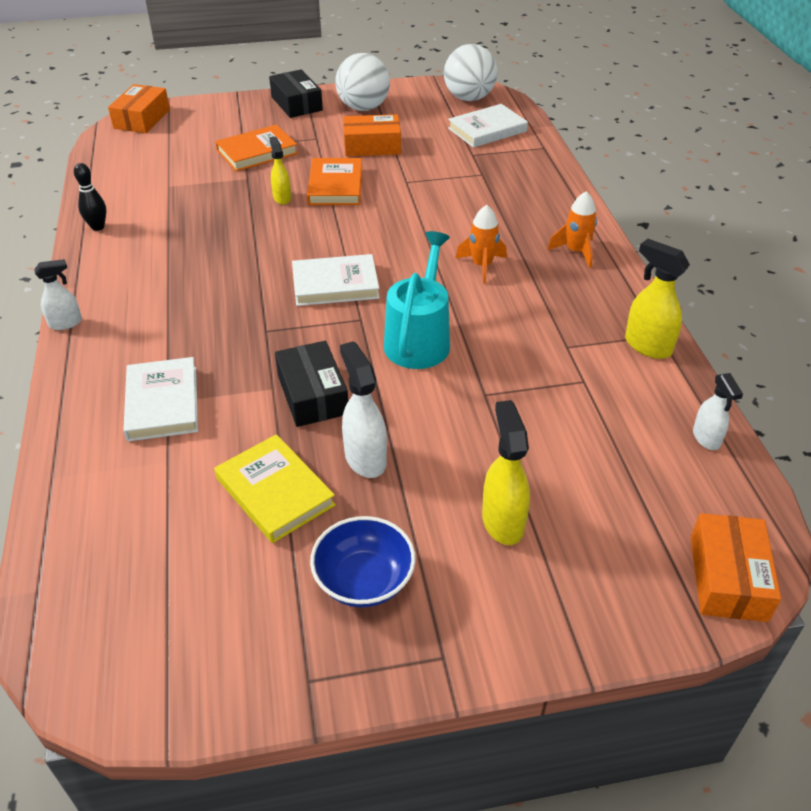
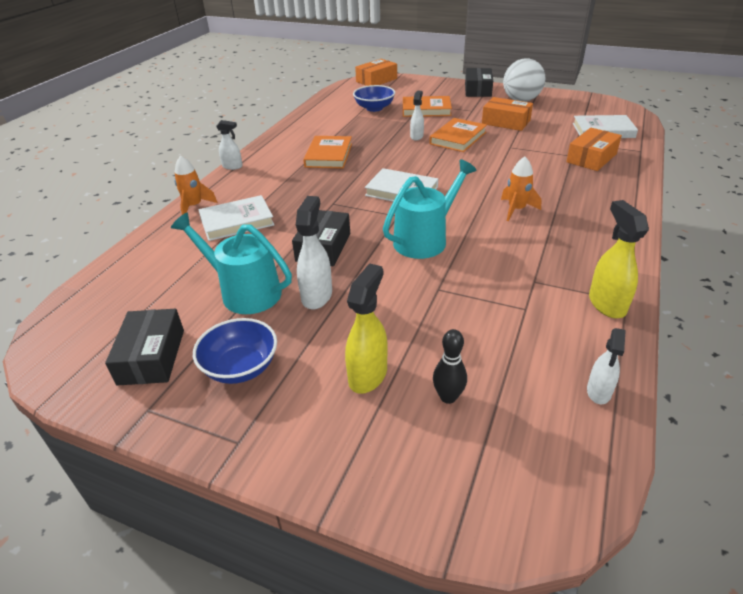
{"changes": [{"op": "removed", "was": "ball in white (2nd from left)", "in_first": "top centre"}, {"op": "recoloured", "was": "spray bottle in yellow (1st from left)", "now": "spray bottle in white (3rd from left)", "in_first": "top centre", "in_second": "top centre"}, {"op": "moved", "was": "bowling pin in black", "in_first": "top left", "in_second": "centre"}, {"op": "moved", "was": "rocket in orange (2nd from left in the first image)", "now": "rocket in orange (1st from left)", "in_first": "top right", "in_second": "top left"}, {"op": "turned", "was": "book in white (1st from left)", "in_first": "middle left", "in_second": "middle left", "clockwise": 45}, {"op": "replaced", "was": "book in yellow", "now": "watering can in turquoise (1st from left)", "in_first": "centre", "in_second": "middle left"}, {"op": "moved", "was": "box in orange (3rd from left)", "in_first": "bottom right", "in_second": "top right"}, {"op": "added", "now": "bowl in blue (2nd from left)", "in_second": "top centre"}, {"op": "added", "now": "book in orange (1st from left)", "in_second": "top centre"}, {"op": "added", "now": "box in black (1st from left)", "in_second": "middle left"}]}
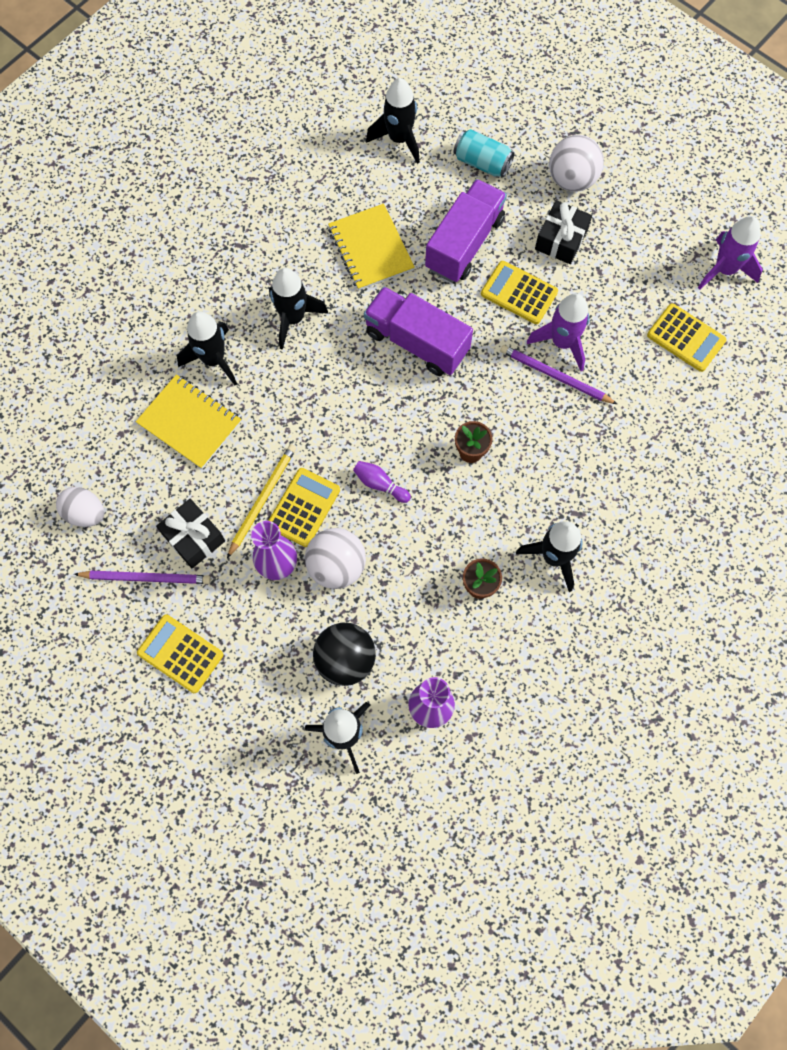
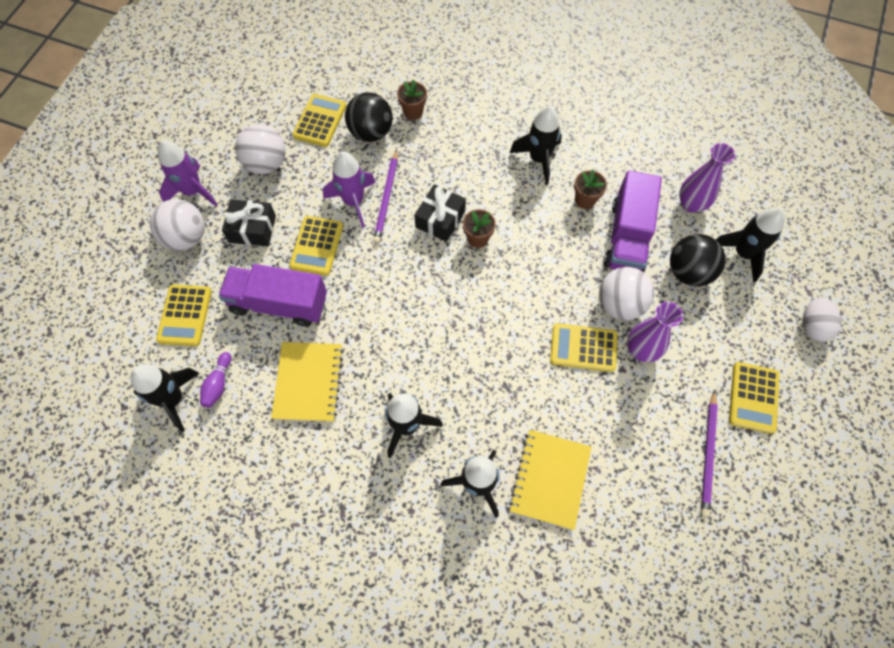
{"changes": [{"op": "replaced", "was": "can in turquoise", "now": "calculator in yellow (1st from left)", "in_first": "top centre", "in_second": "middle left"}, {"op": "turned", "was": "notebook in yellow (2nd from left in the first image)", "in_first": "top centre", "in_second": "centre", "clockwise": -45}, {"op": "moved", "was": "rocket in purple (2nd from left in the first image)", "now": "rocket in purple (1st from left)", "in_first": "top right", "in_second": "top left"}, {"op": "moved", "was": "truck in purple (1st from left in the first image)", "now": "truck in purple (2nd from left)", "in_first": "top centre", "in_second": "middle right"}, {"op": "removed", "was": "pencil in yellow", "in_first": "middle left"}, {"op": "moved", "was": "bowling pin in purple", "in_first": "centre", "in_second": "middle left"}, {"op": "moved", "was": "egg in white", "in_first": "middle left", "in_second": "middle right"}, {"op": "moved", "was": "gift in black (1st from left in the first image)", "now": "gift in black (2nd from left)", "in_first": "middle left", "in_second": "top centre"}, {"op": "turned", "was": "pencil in purple (1st from left in the first image)", "in_first": "middle left", "in_second": "bottom right", "clockwise": -150}, {"op": "added", "now": "flower pot in brown (1st from left)", "in_second": "top centre"}, {"op": "added", "now": "ball in black (1st from left)", "in_second": "top centre"}, {"op": "added", "now": "ball in white (2nd from left)", "in_second": "top left"}]}
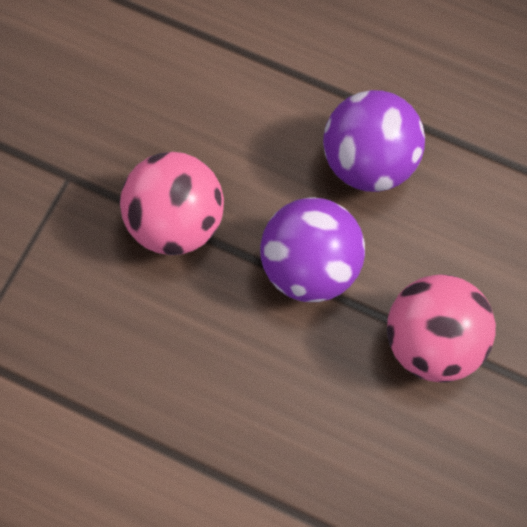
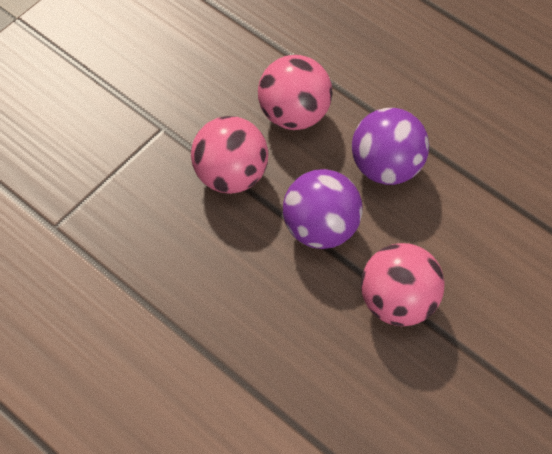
{"changes": [{"op": "added", "now": "ball in pink (2nd from left)", "in_second": "top centre"}]}
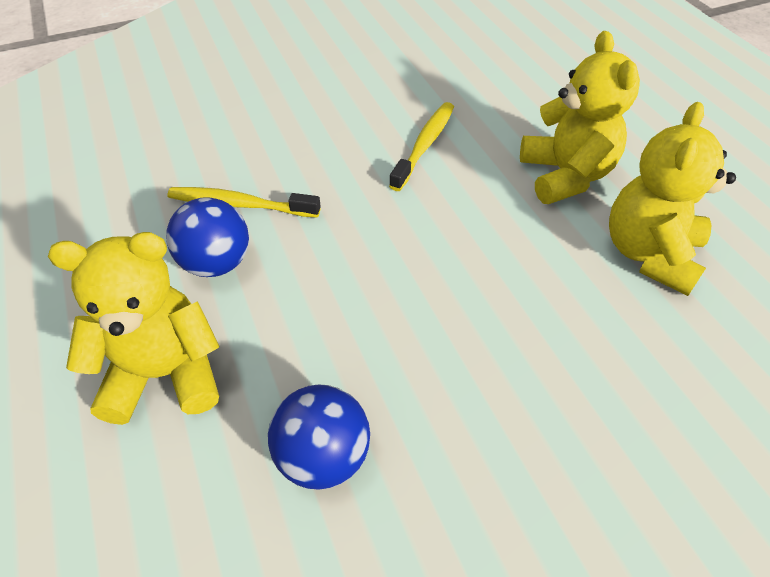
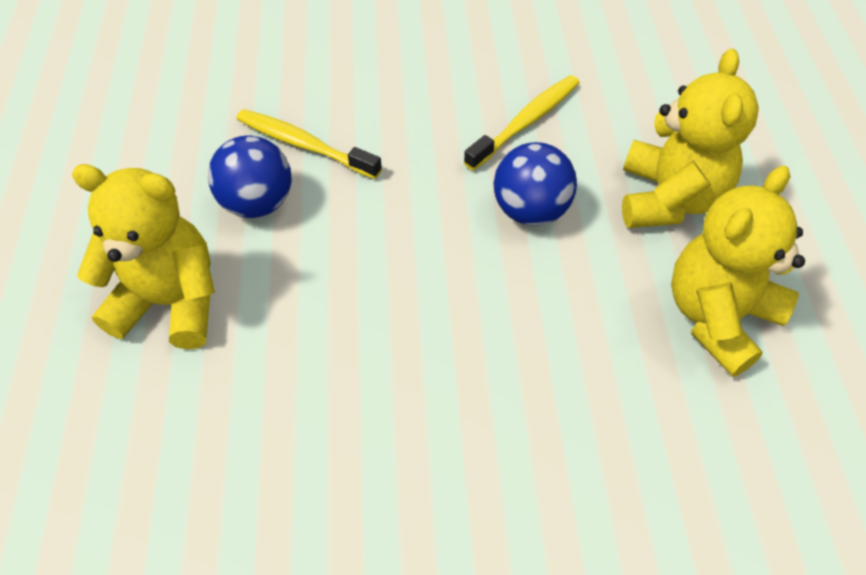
{"changes": [{"op": "moved", "was": "ball in blue (2nd from left)", "in_first": "bottom centre", "in_second": "top centre"}]}
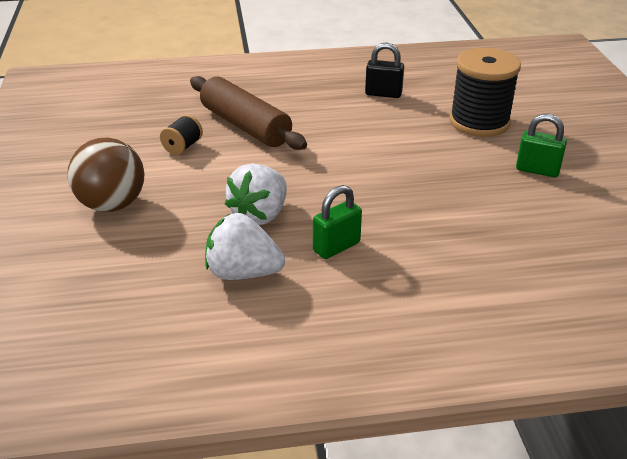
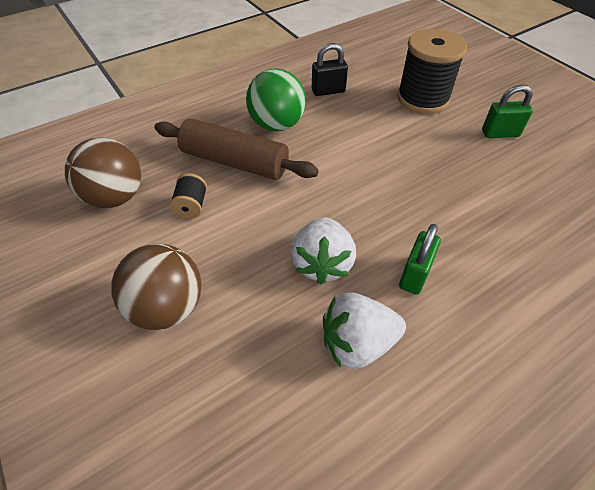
{"changes": [{"op": "added", "now": "ball in green", "in_second": "top centre"}, {"op": "added", "now": "ball in brown (1st from left)", "in_second": "middle left"}]}
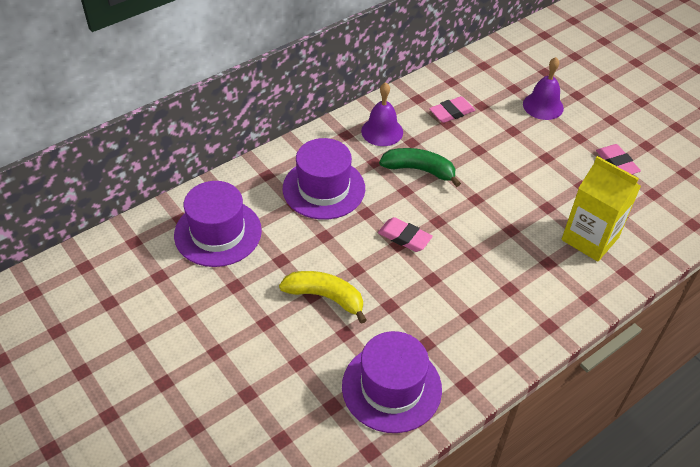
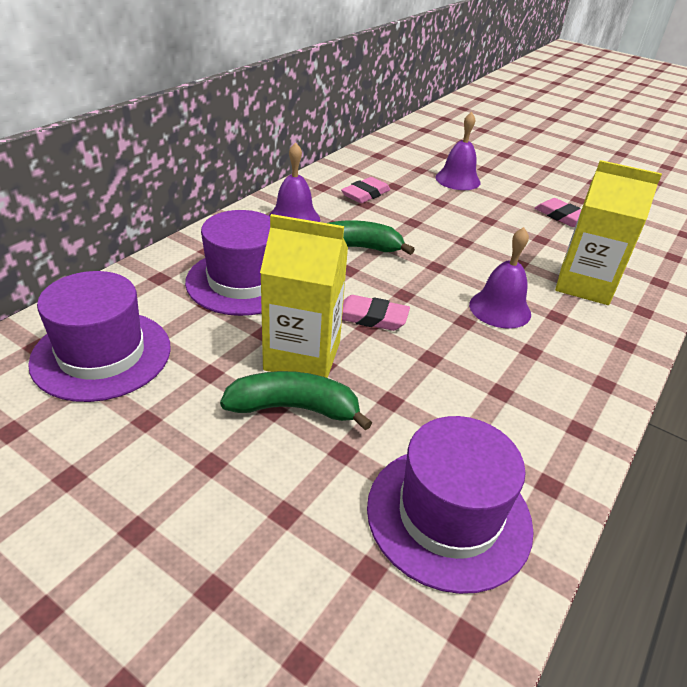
{"changes": [{"op": "recoloured", "was": "banana in yellow", "now": "banana in green (1st from left)", "in_first": "centre", "in_second": "centre"}, {"op": "added", "now": "carton in yellow (1st from left)", "in_second": "centre"}, {"op": "added", "now": "bell in purple (3rd from left)", "in_second": "middle right"}]}
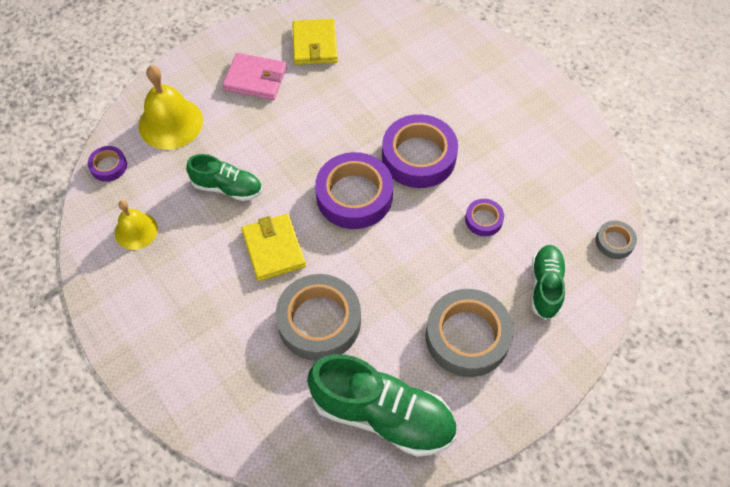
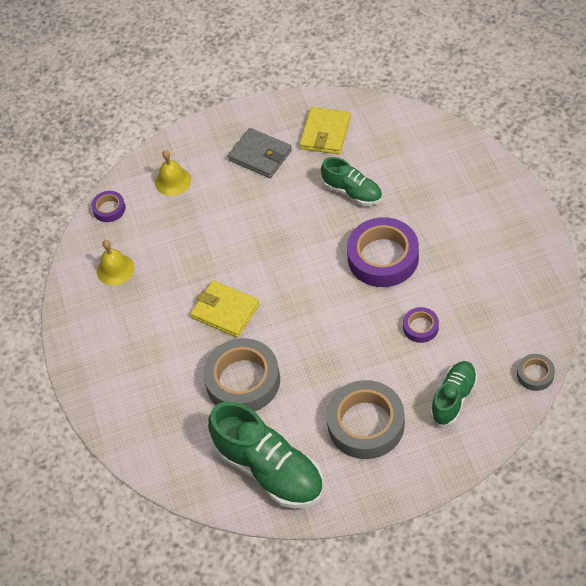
{"changes": [{"op": "recoloured", "was": "wallet in pink", "now": "wallet in grey", "in_first": "top centre", "in_second": "top centre"}, {"op": "resized", "was": "bell in yellow (2nd from left)", "in_first": "top left", "in_second": "top left", "ratio": 0.61}, {"op": "removed", "was": "tape in purple (2nd from left)", "in_first": "centre"}, {"op": "moved", "was": "shoe in green (1st from left in the first image)", "now": "shoe in green (2nd from left)", "in_first": "middle left", "in_second": "top centre"}, {"op": "turned", "was": "wallet in yellow (1st from left)", "in_first": "centre", "in_second": "centre", "clockwise": -60}]}
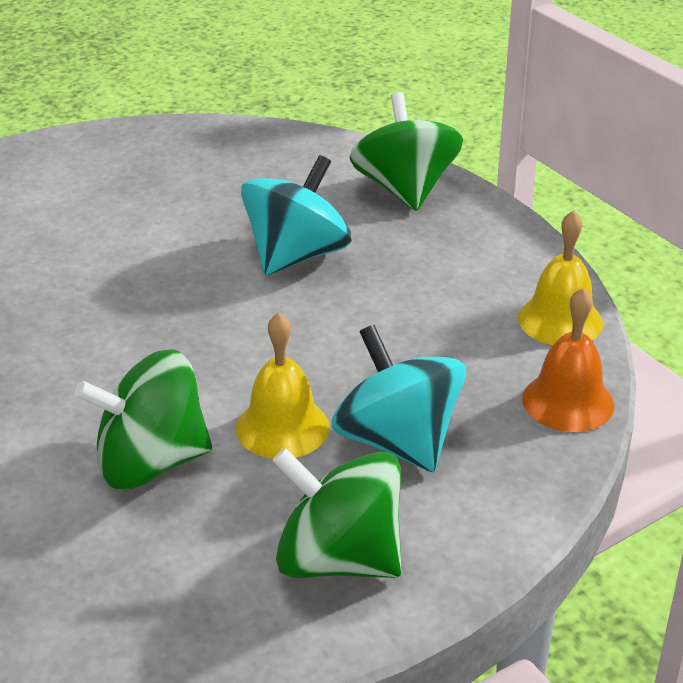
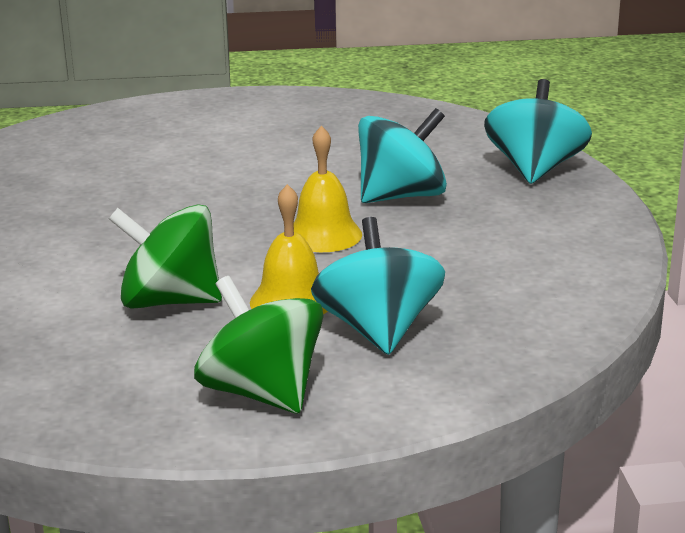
{"changes": [{"op": "recoloured", "was": "spinning top in green (3rd from left)", "now": "spinning top in turquoise (3rd from left)", "in_first": "top centre", "in_second": "top right"}, {"op": "moved", "was": "bell in yellow (2nd from left)", "in_first": "middle right", "in_second": "centre"}, {"op": "removed", "was": "bell in orange", "in_first": "middle right"}]}
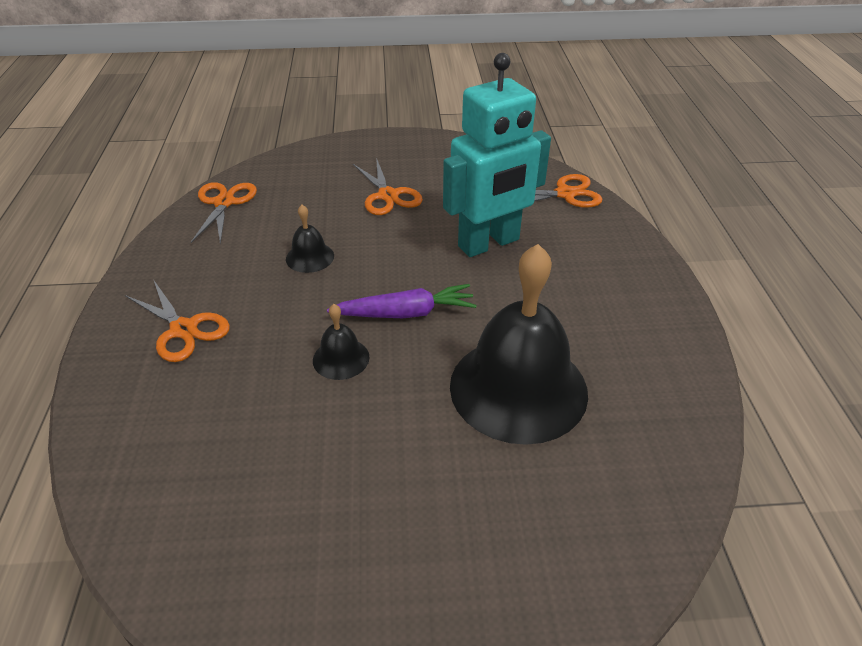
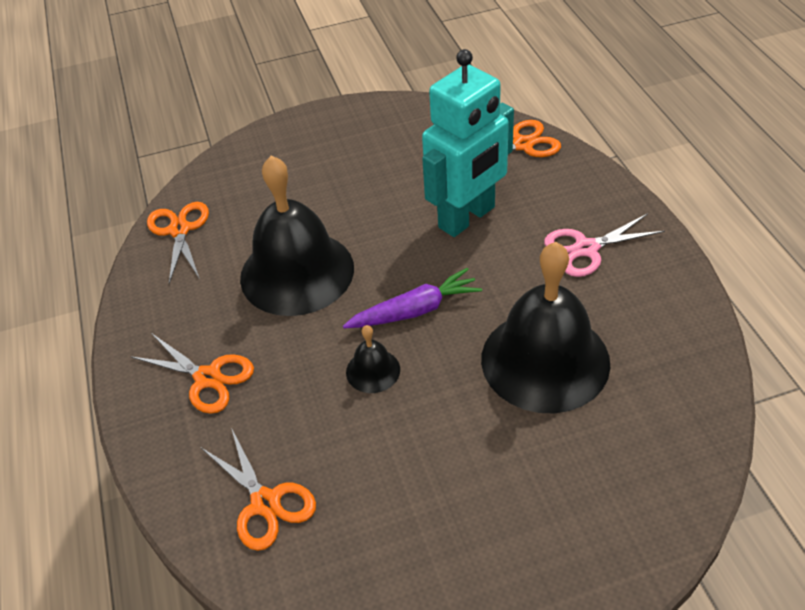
{"changes": [{"op": "moved", "was": "scissors in orange (3rd from left)", "in_first": "top centre", "in_second": "bottom left"}, {"op": "resized", "was": "bell in black (1st from left)", "in_first": "centre", "in_second": "centre", "ratio": 2.33}, {"op": "added", "now": "scissors in pink", "in_second": "middle right"}]}
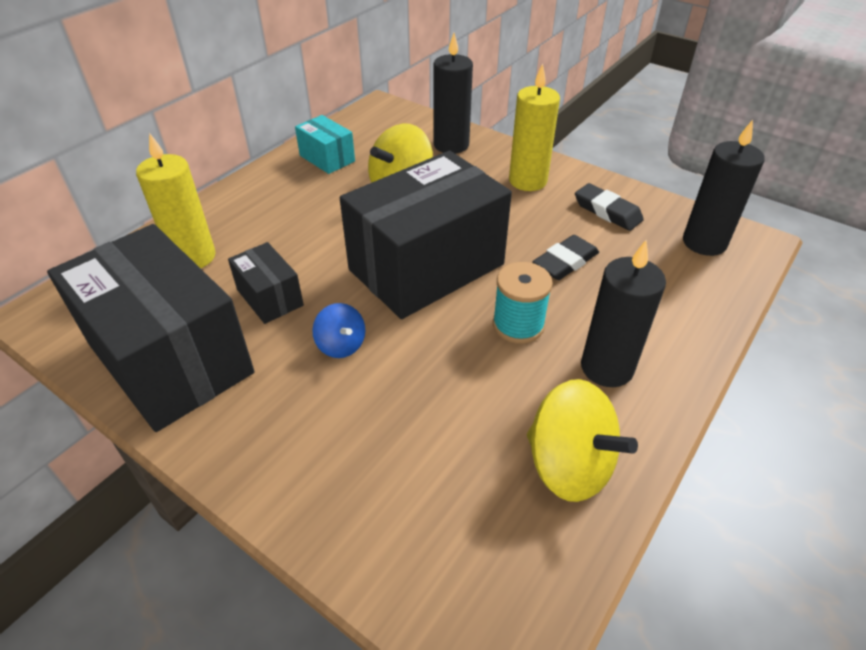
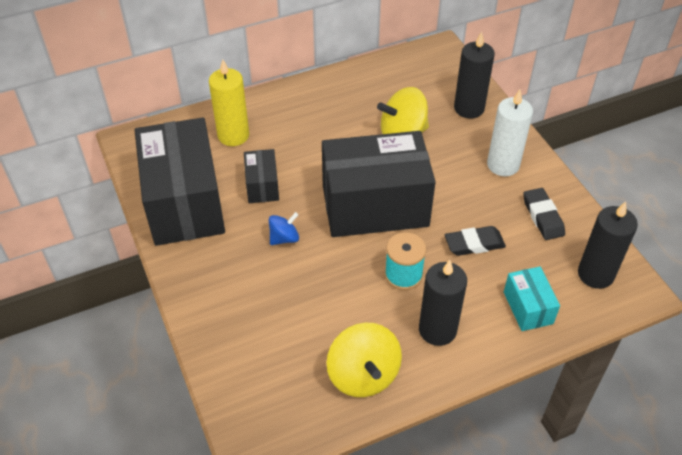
{"changes": [{"op": "recoloured", "was": "candle in yellow (2nd from left)", "now": "candle in white", "in_first": "top centre", "in_second": "top right"}, {"op": "moved", "was": "box in turquoise", "in_first": "top centre", "in_second": "middle right"}, {"op": "turned", "was": "spinning top in blue", "in_first": "centre", "in_second": "centre", "clockwise": -120}]}
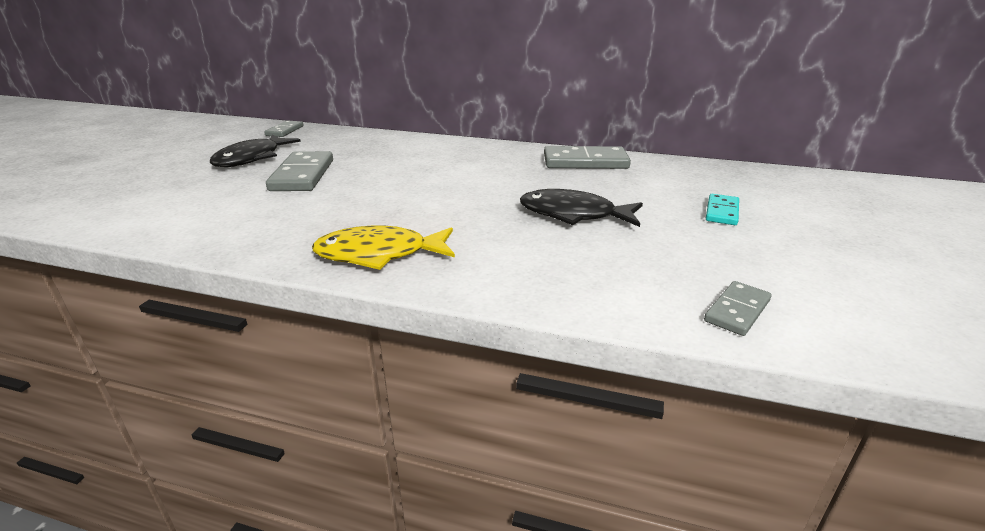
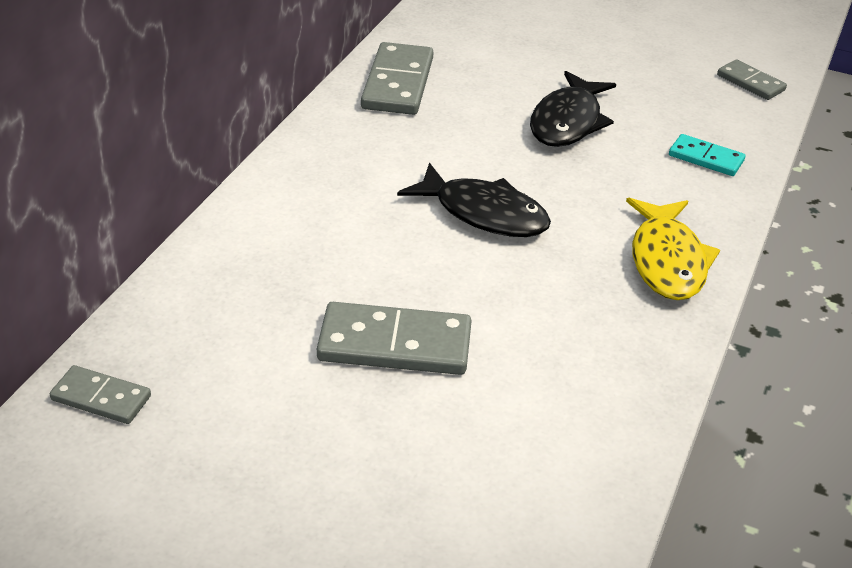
{"changes": [{"op": "moved", "was": "fish in black (1st from left)", "in_first": "top left", "in_second": "centre"}, {"op": "moved", "was": "domino in turquoise", "in_first": "middle right", "in_second": "top right"}]}
